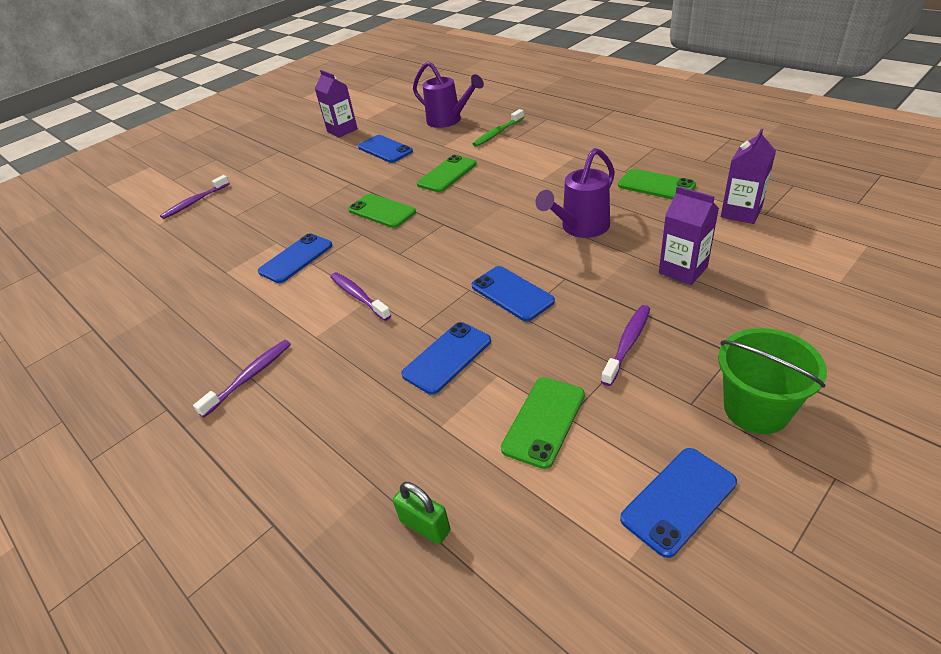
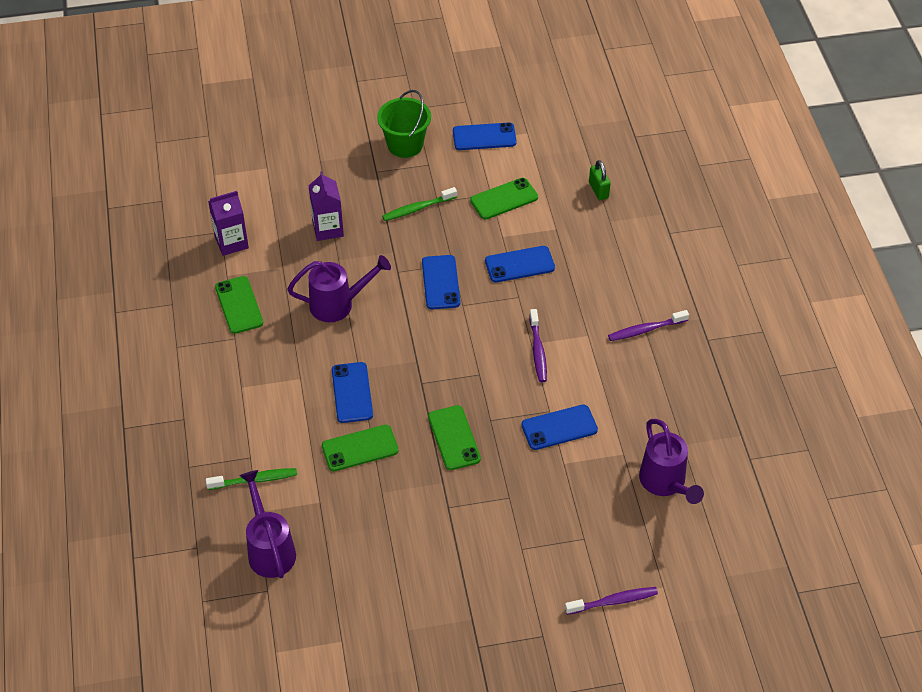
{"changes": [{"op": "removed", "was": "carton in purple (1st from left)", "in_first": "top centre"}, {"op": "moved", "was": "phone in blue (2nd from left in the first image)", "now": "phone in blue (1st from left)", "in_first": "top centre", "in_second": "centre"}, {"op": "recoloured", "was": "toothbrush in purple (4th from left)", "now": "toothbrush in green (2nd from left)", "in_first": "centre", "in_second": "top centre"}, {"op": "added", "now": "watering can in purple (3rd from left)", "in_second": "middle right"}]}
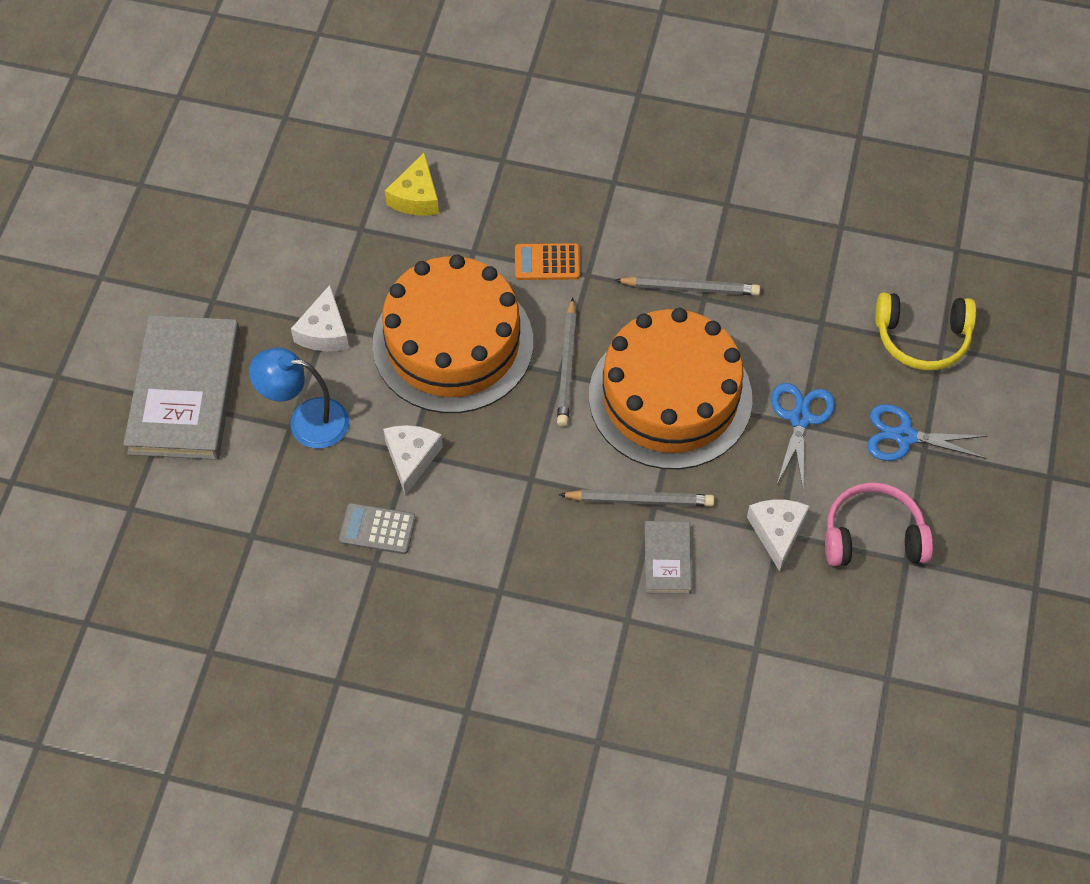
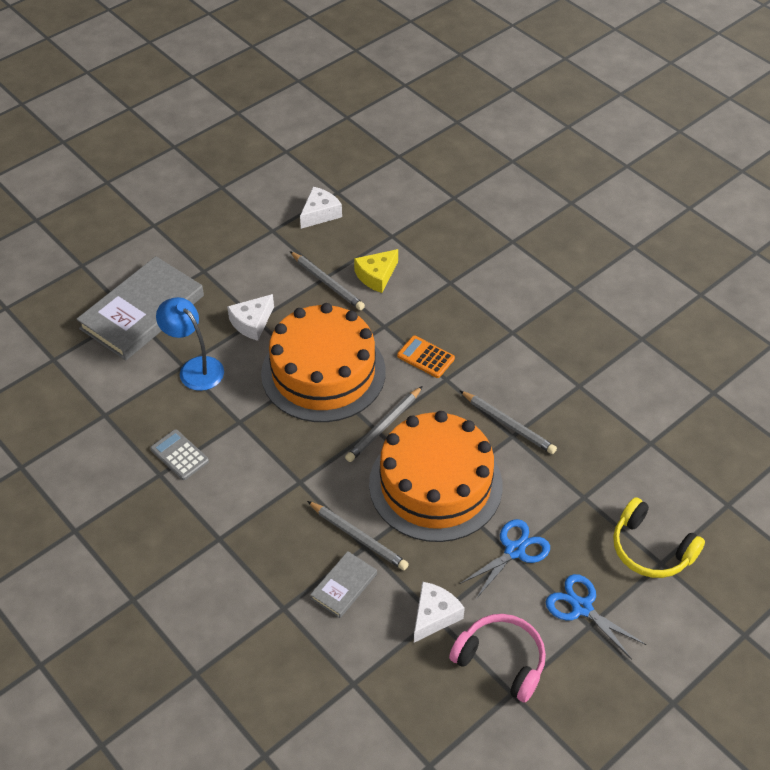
{"changes": [{"op": "moved", "was": "cheese in white (2nd from left)", "in_first": "centre", "in_second": "top centre"}, {"op": "added", "now": "pencil in grey (1st from left)", "in_second": "centre"}]}
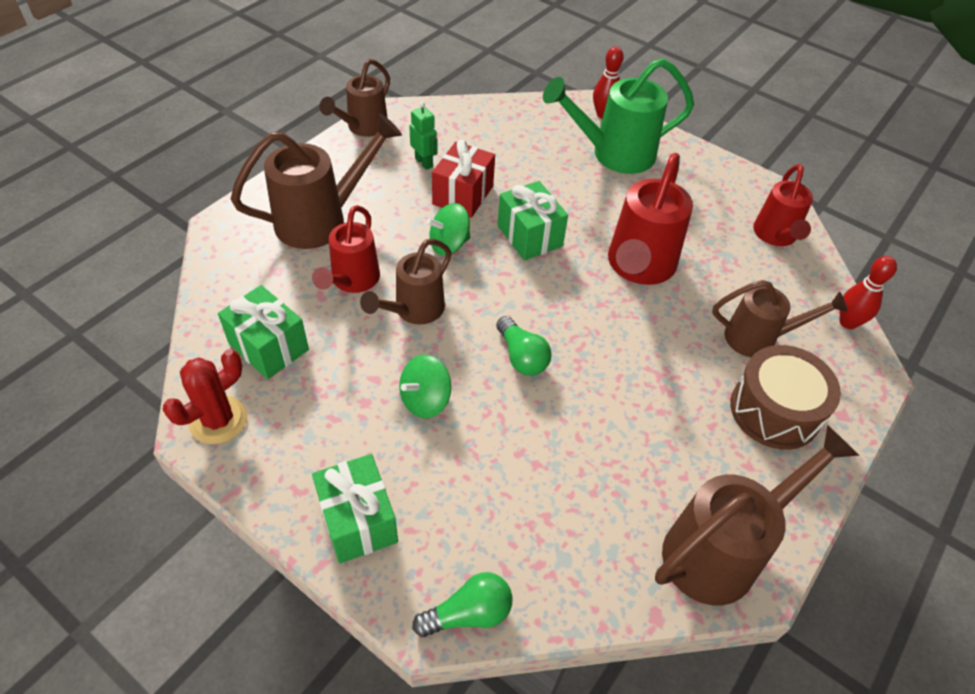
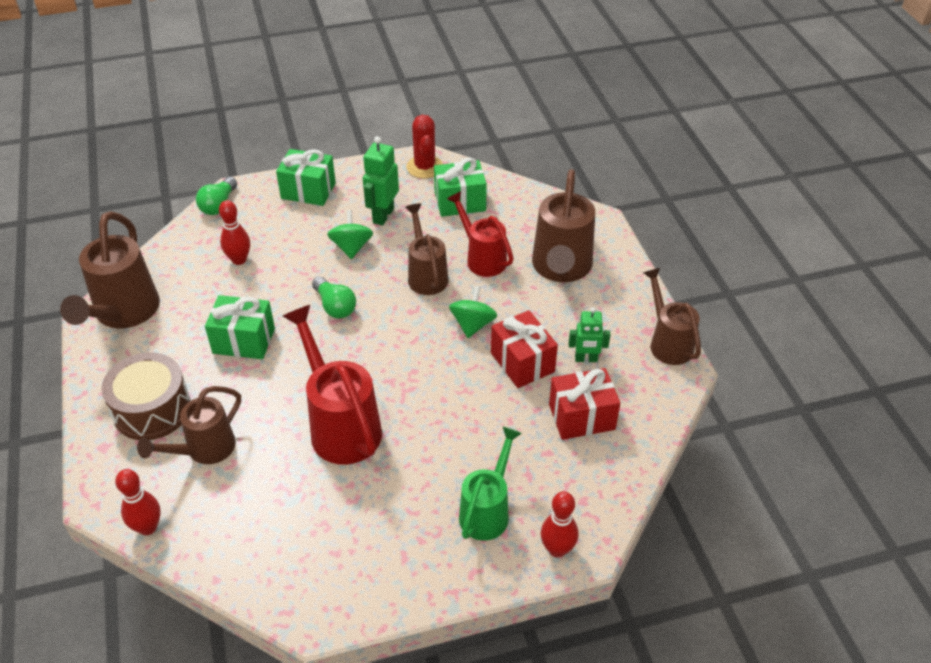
{"changes": [{"op": "resized", "was": "watering can in green", "in_first": "top centre", "in_second": "bottom centre", "ratio": 0.65}, {"op": "removed", "was": "watering can in red (3rd from left)", "in_first": "top right"}, {"op": "moved", "was": "gift in green (3rd from left in the first image)", "now": "gift in green (1st from left)", "in_first": "top centre", "in_second": "middle left"}, {"op": "turned", "was": "light bulb in green (2nd from left)", "in_first": "centre", "in_second": "centre", "clockwise": -135}, {"op": "added", "now": "robot in green (1st from left)", "in_second": "top centre"}, {"op": "added", "now": "bowling pin in red (2nd from left)", "in_second": "middle left"}, {"op": "added", "now": "gift in red (2nd from left)", "in_second": "centre"}]}
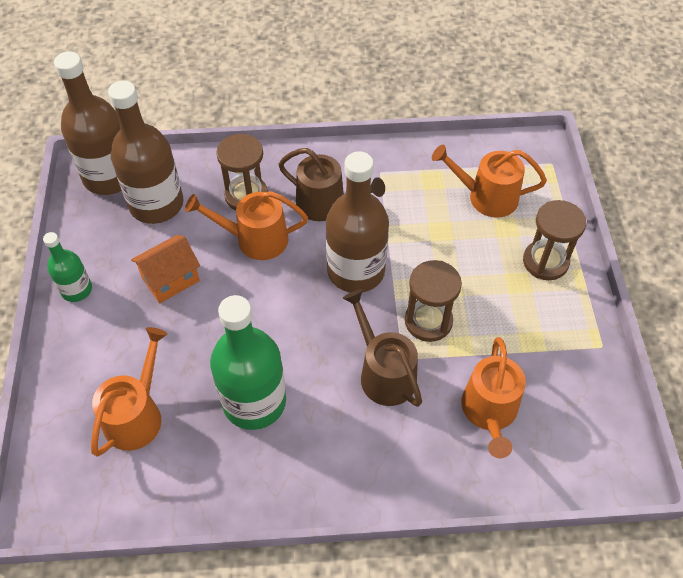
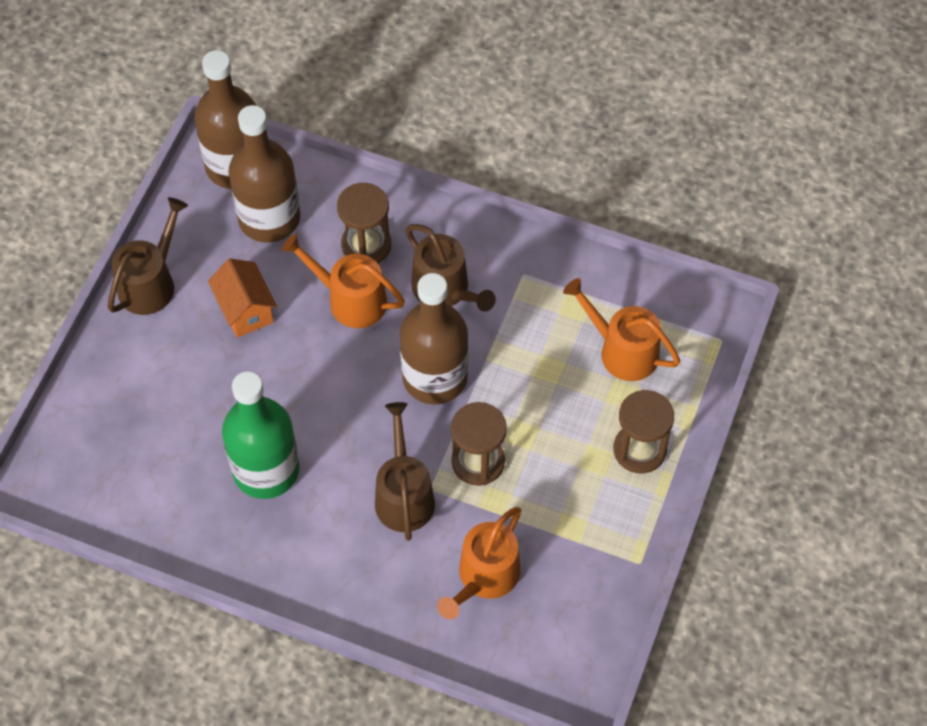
{"changes": [{"op": "replaced", "was": "bottle in green (1st from left)", "now": "watering can in brown (1st from left)", "in_first": "middle left", "in_second": "middle left"}, {"op": "turned", "was": "house in orange", "in_first": "middle left", "in_second": "middle left", "clockwise": 75}, {"op": "removed", "was": "watering can in orange (1st from left)", "in_first": "bottom left"}]}
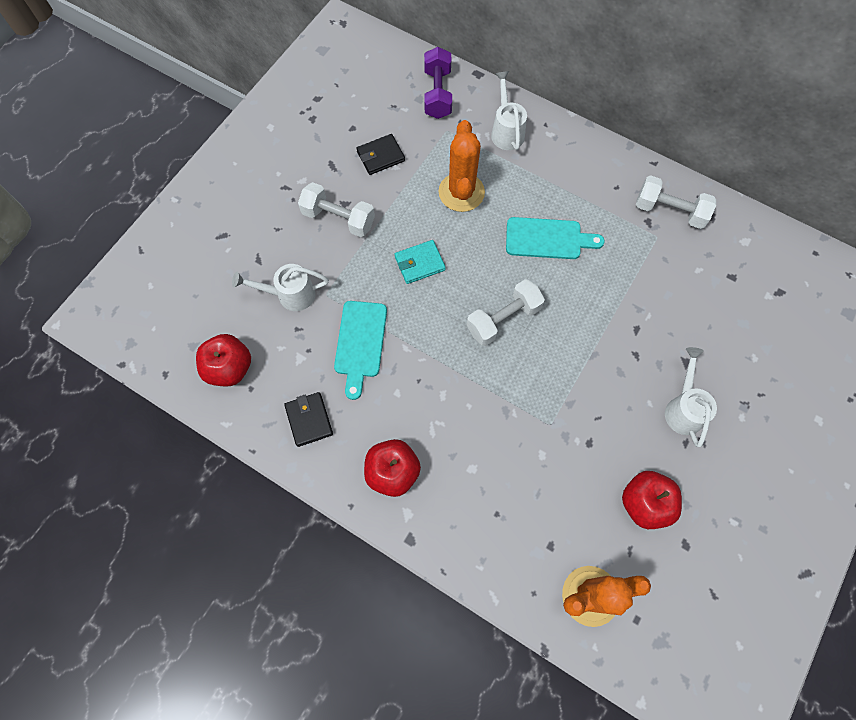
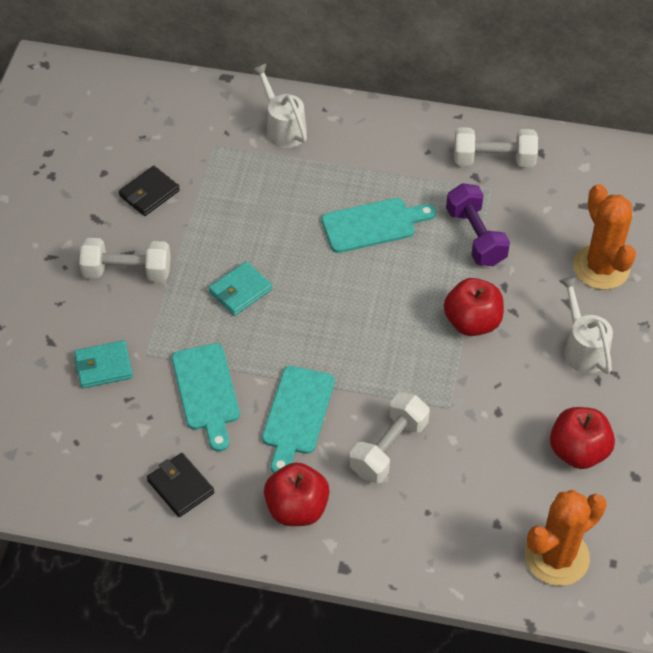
{"changes": [{"op": "moved", "was": "dumbbell in purple", "in_first": "top centre", "in_second": "middle right"}, {"op": "moved", "was": "cactus in orange (1st from left in the first image)", "now": "cactus in orange (2nd from left)", "in_first": "top centre", "in_second": "middle right"}, {"op": "replaced", "was": "watering can in white (1st from left)", "now": "wallet in turquoise (1st from left)", "in_first": "middle left", "in_second": "middle left"}, {"op": "moved", "was": "dumbbell in white (2nd from left)", "in_first": "centre", "in_second": "bottom centre"}, {"op": "moved", "was": "apple in red (1st from left in the first image)", "now": "apple in red (2nd from left)", "in_first": "middle left", "in_second": "middle right"}, {"op": "added", "now": "cutting board in turquoise (2nd from left)", "in_second": "centre"}]}
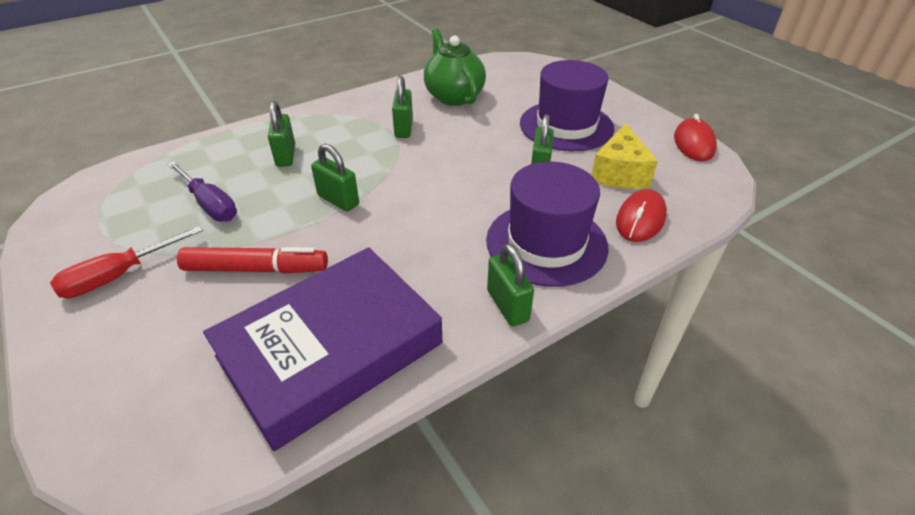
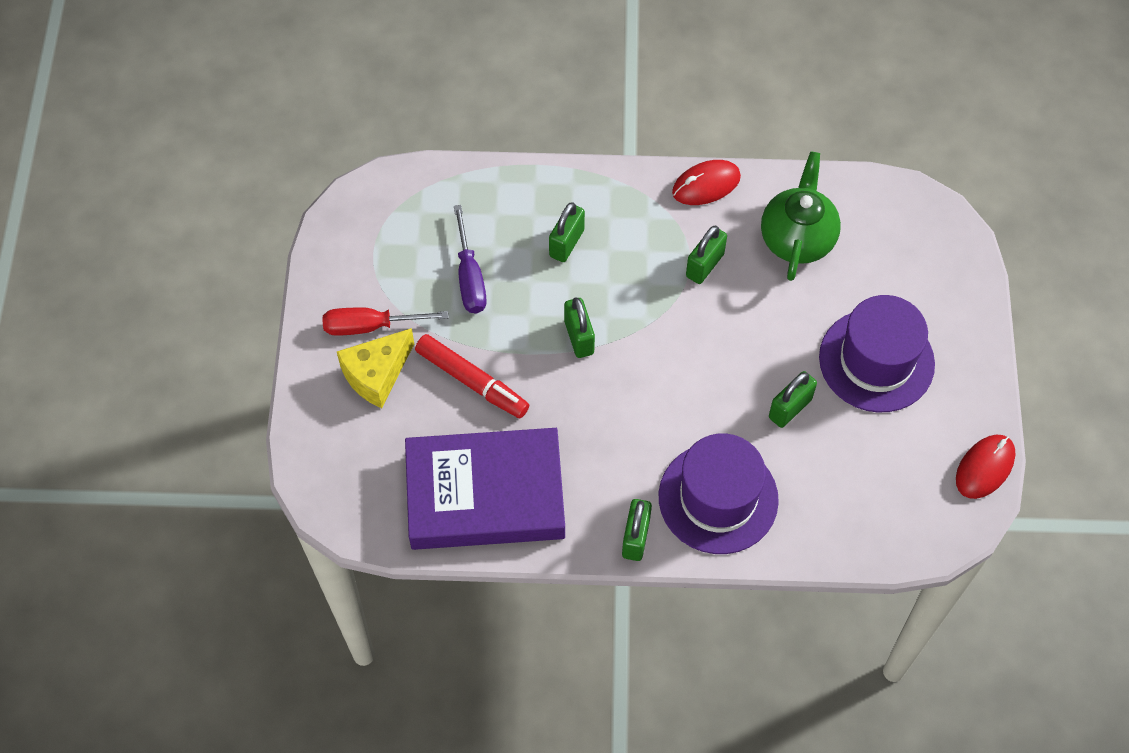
{"changes": [{"op": "moved", "was": "cheese in yellow", "in_first": "top right", "in_second": "middle left"}, {"op": "moved", "was": "mouse in red (1st from left)", "in_first": "middle right", "in_second": "top centre"}]}
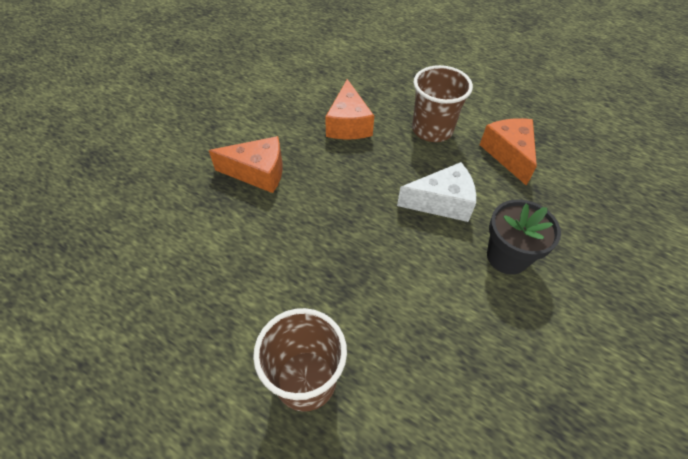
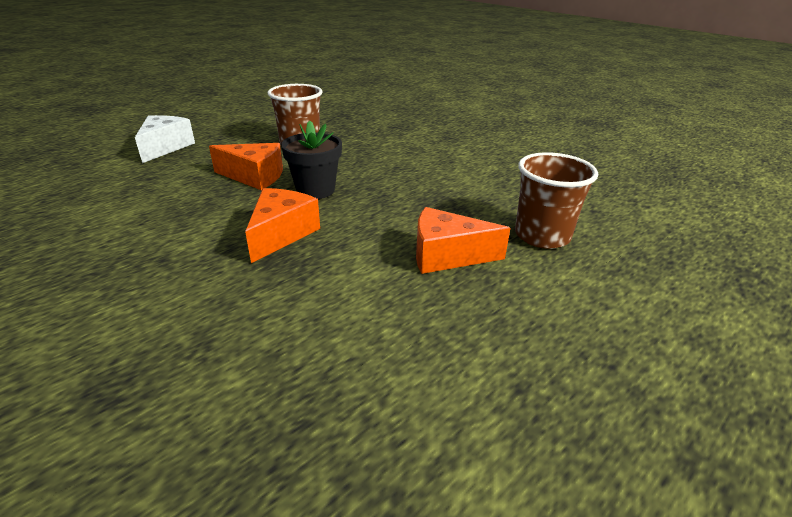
{"changes": [{"op": "moved", "was": "cheese in orange (3rd from left)", "in_first": "top right", "in_second": "centre"}, {"op": "moved", "was": "cheese in white", "in_first": "centre", "in_second": "top left"}, {"op": "moved", "was": "flower pot in black", "in_first": "middle right", "in_second": "top centre"}]}
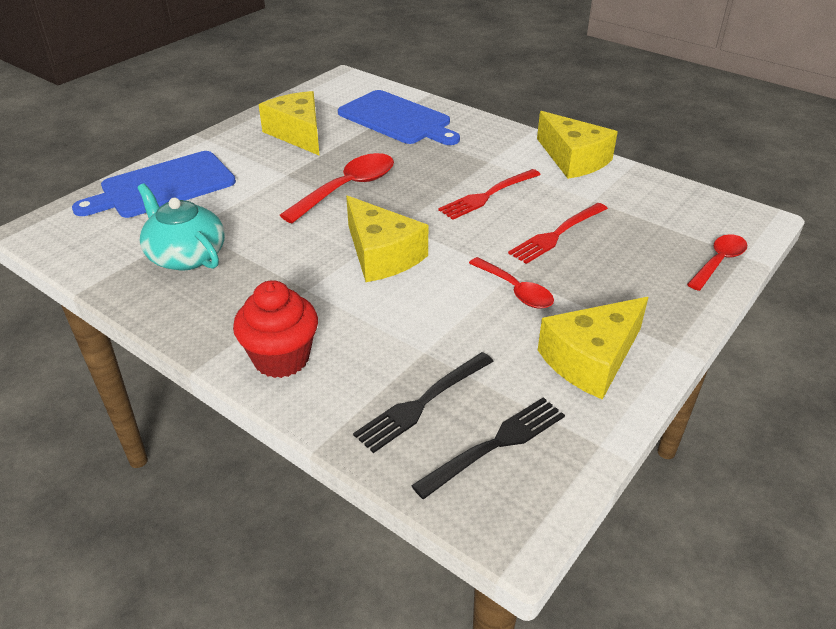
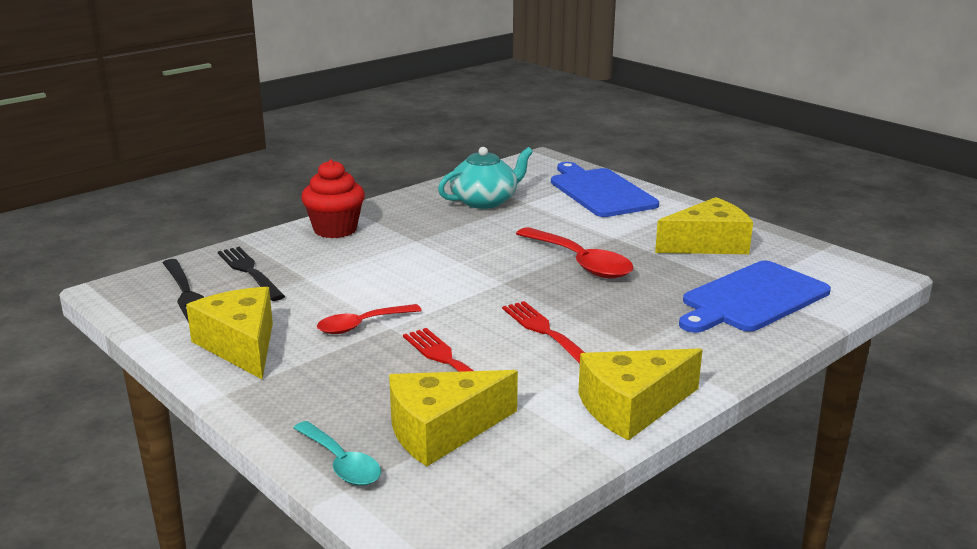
{"changes": [{"op": "moved", "was": "cheese in yellow (2nd from left)", "in_first": "centre", "in_second": "bottom centre"}, {"op": "recoloured", "was": "spoon in red (3rd from left)", "now": "spoon in turquoise", "in_first": "middle right", "in_second": "bottom centre"}]}
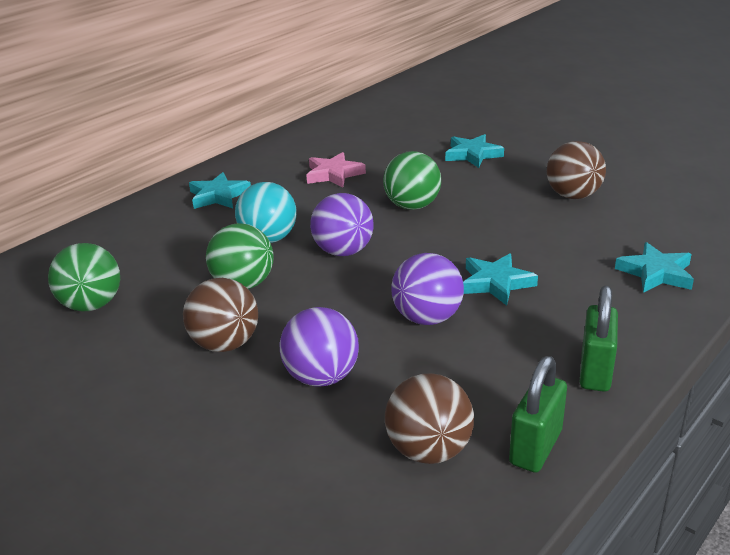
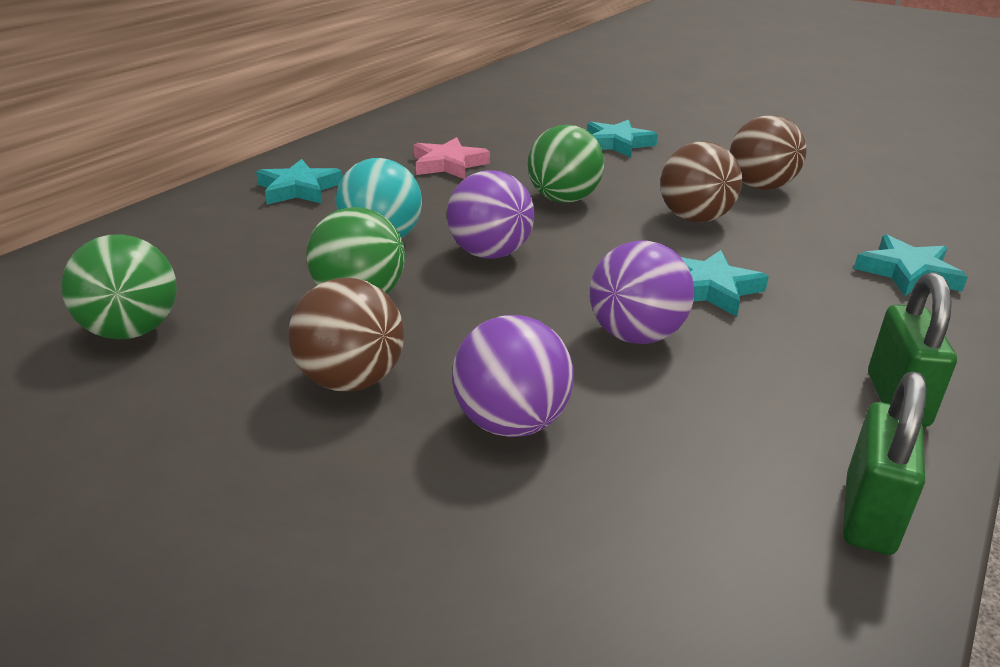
{"changes": [{"op": "moved", "was": "ball in brown (2nd from left)", "in_first": "bottom centre", "in_second": "top right"}]}
